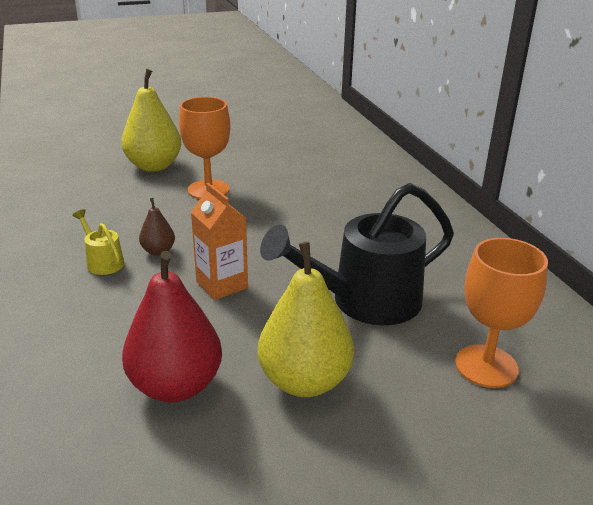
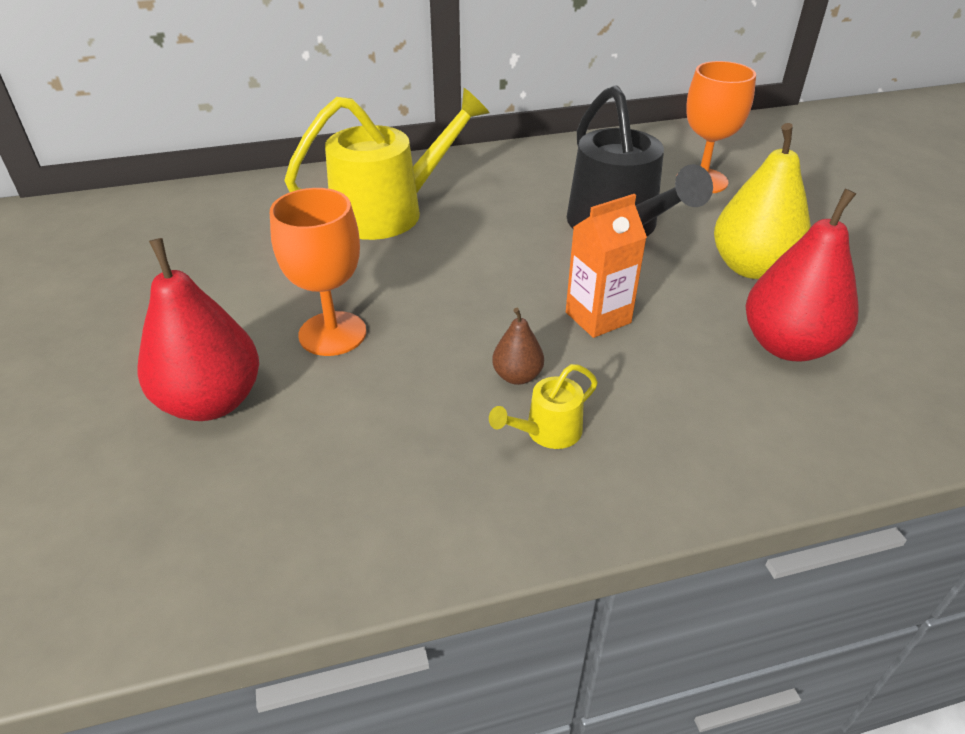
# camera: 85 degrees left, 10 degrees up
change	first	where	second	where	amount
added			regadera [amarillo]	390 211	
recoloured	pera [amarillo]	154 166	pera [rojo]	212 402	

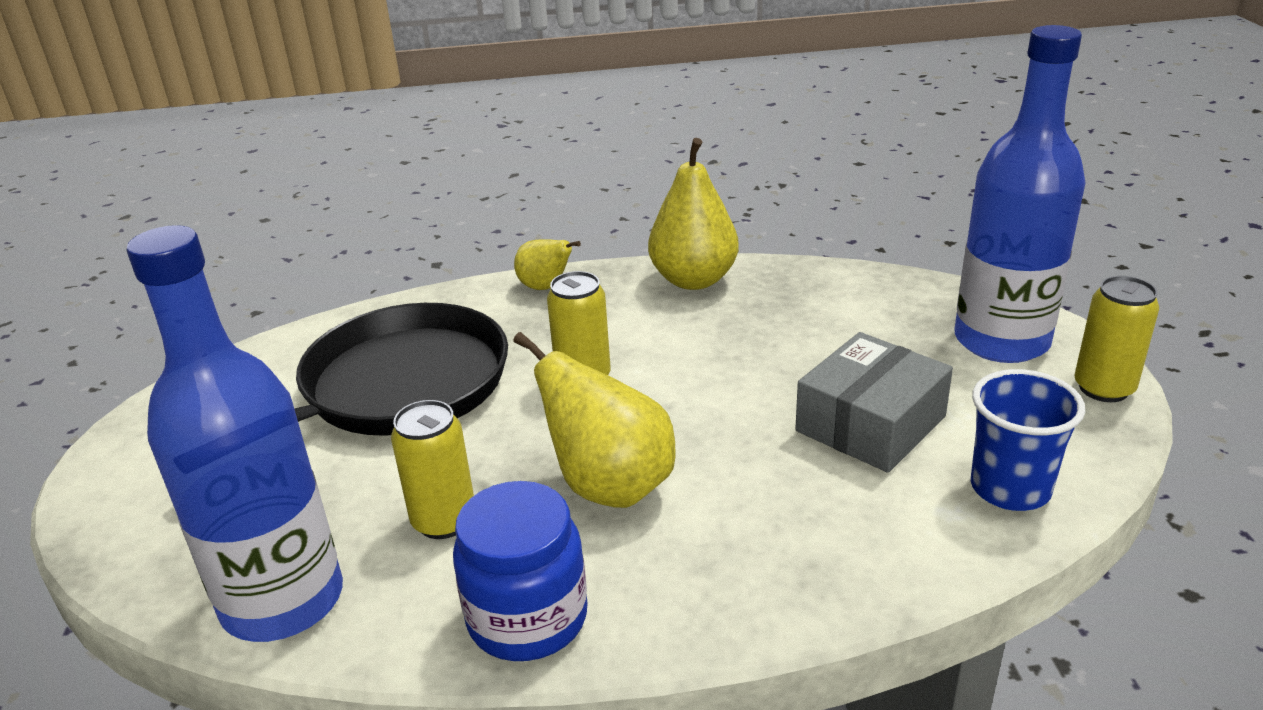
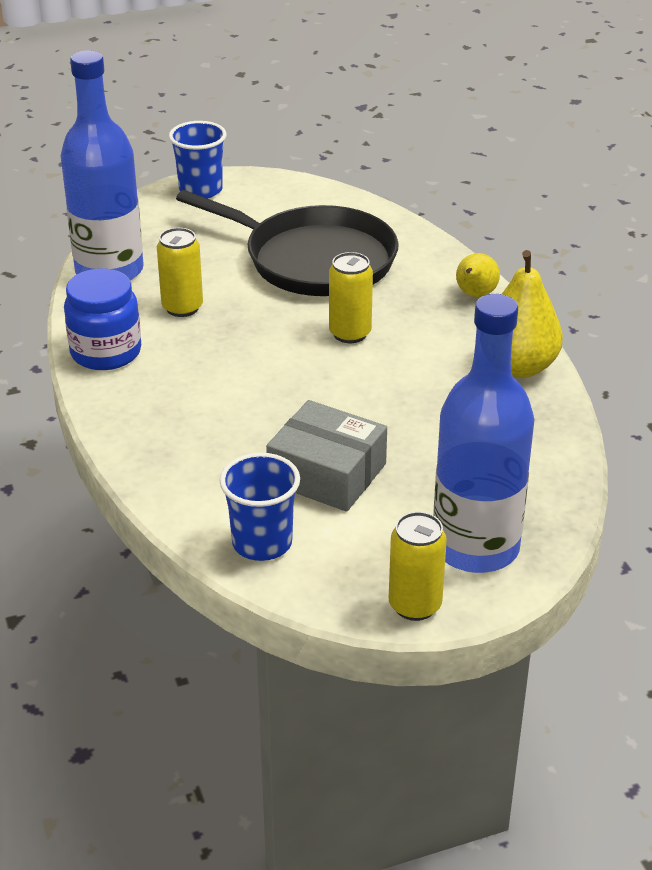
# camera: 75 degrees right, 5 degrees up
change	first	where	second	where	amount
removed	pera [amarillo]	609 486			
added			vaso [azul]	200 190	

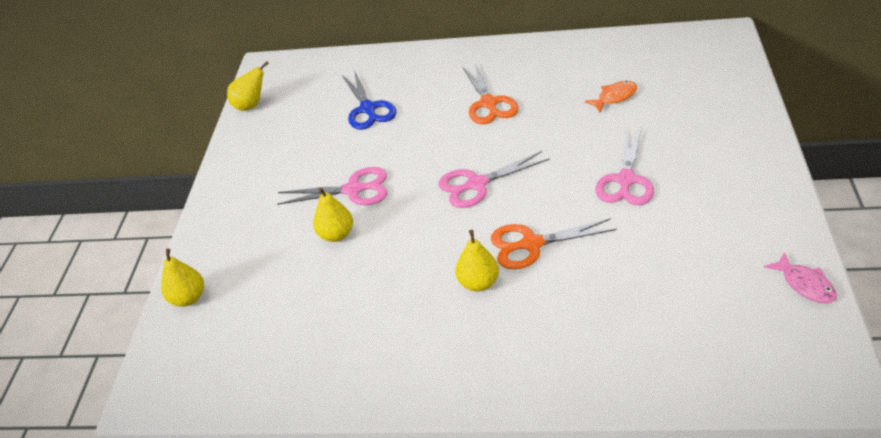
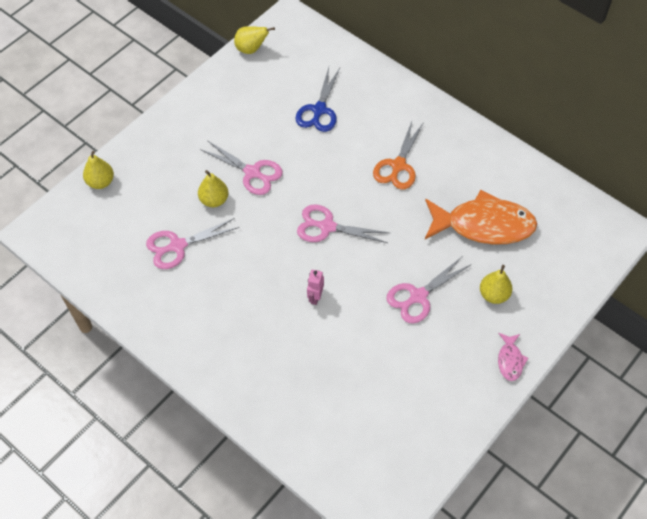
# camera: 30 degrees right, 15 degrees up
change	first	where	second	where	amount
added			tijeras [rosa]	178 246	
moved	pera [amarillo]	478 283		493 295	
moved	pez [rosa]	805 284		510 360	
replaced	tijeras [naranja]	531 244	robot [rosa]	315 297	
resized	pez [naranja]	614 97		483 225	x2.28

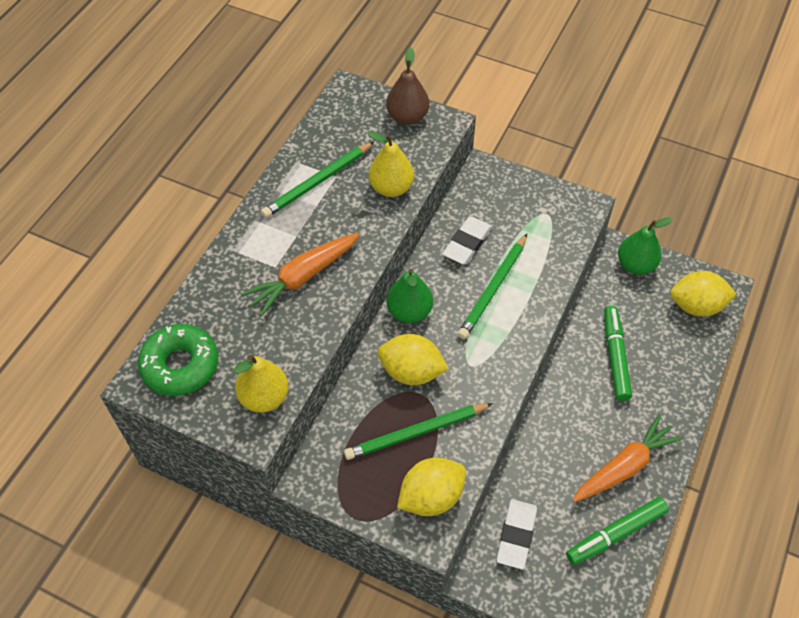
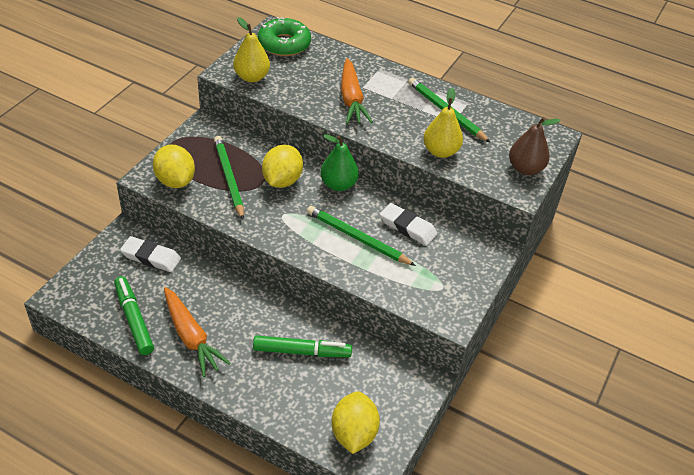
# camera: 90 degrees right, 10 degrees down
change	first	where	second	where	amount
removed	pera [verde]	635 265			
turned	zanahoria [naranja]	303 277		351 99	150 degrees counterclockwise

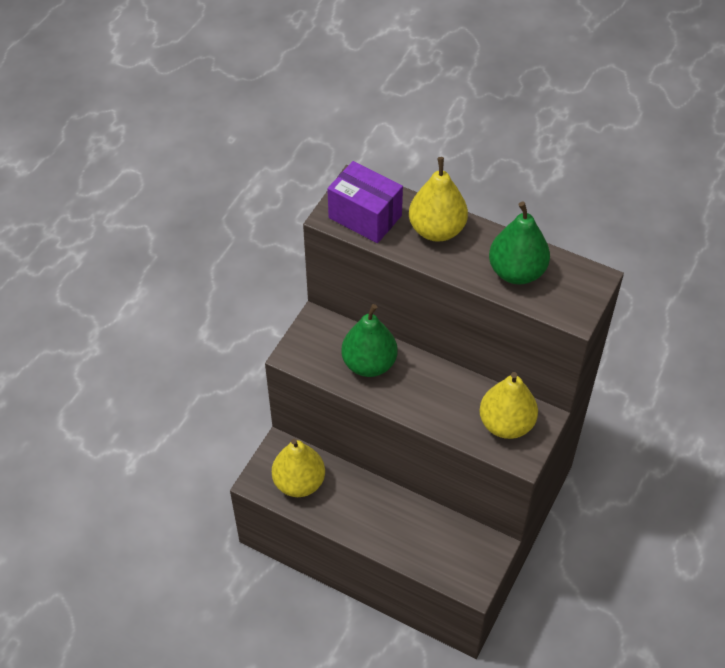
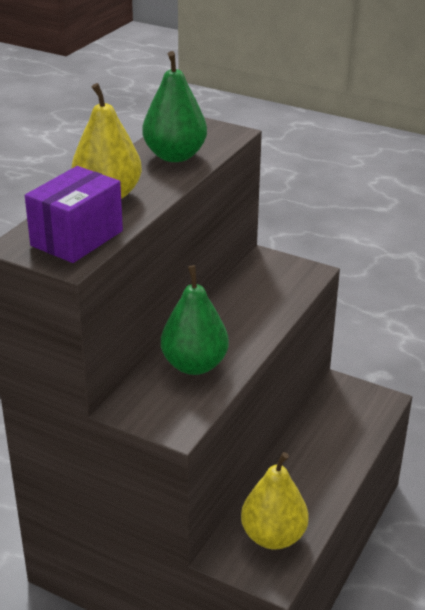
# camera: 90 degrees left, 20 degrees down
change	first	where	second	where	amount
removed	pera [amarillo]	506 424			

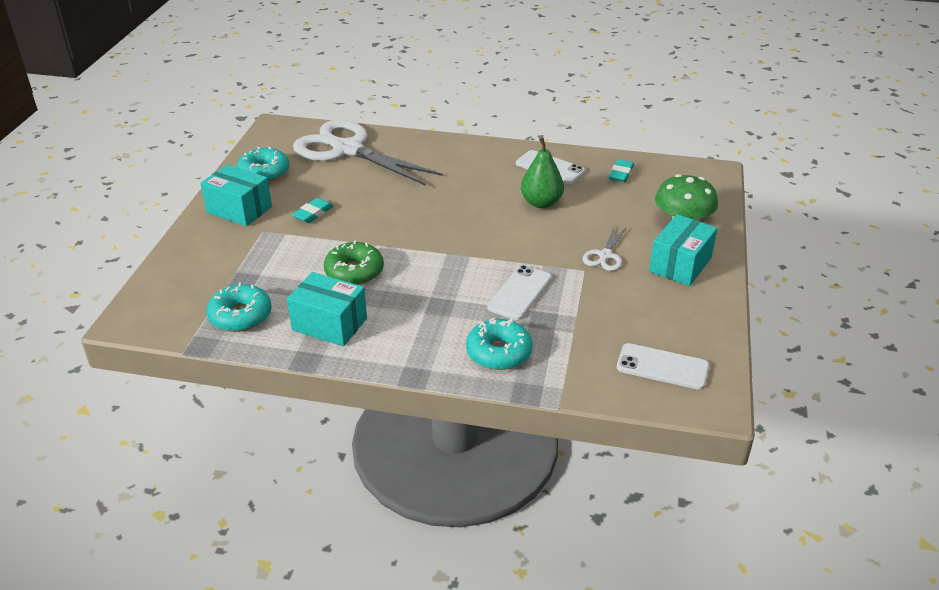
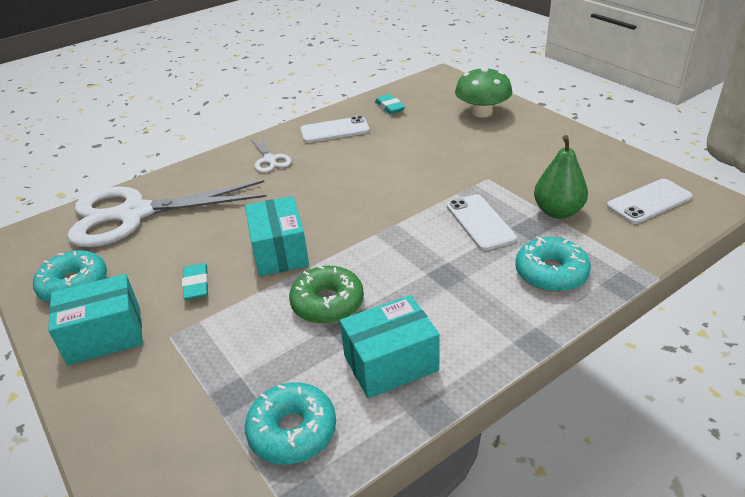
# camera: 45 degrees left, 0 degrees up
change	first	where	second	where	amount
moved	pera [verde]	541 203		557 211	
moved	tijeras [blanco]	605 256		270 160	
moved	caja [turquesa]	680 265		280 252	

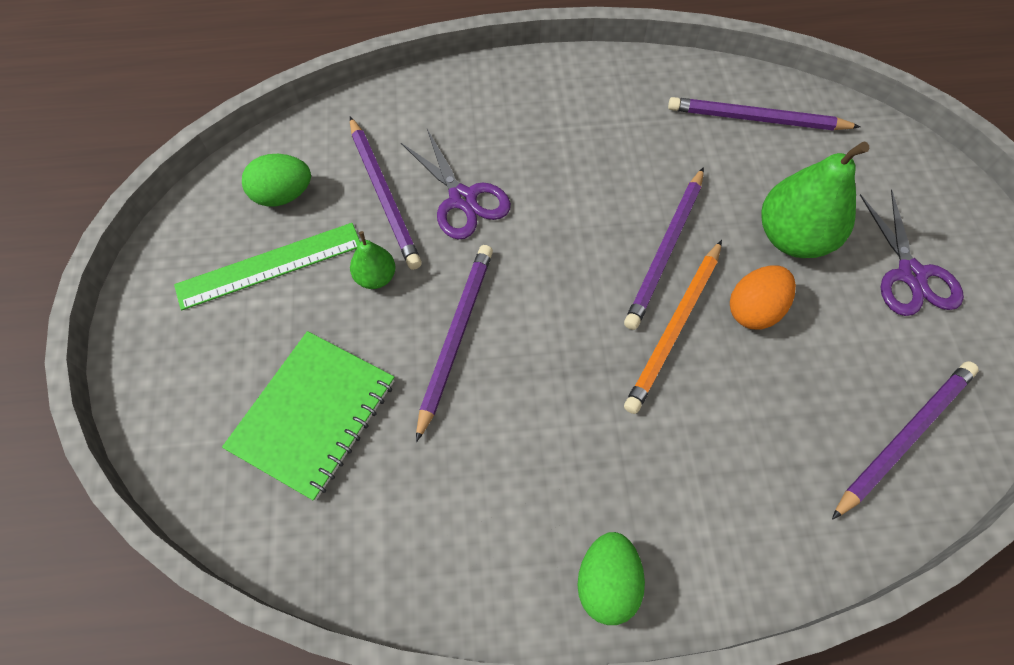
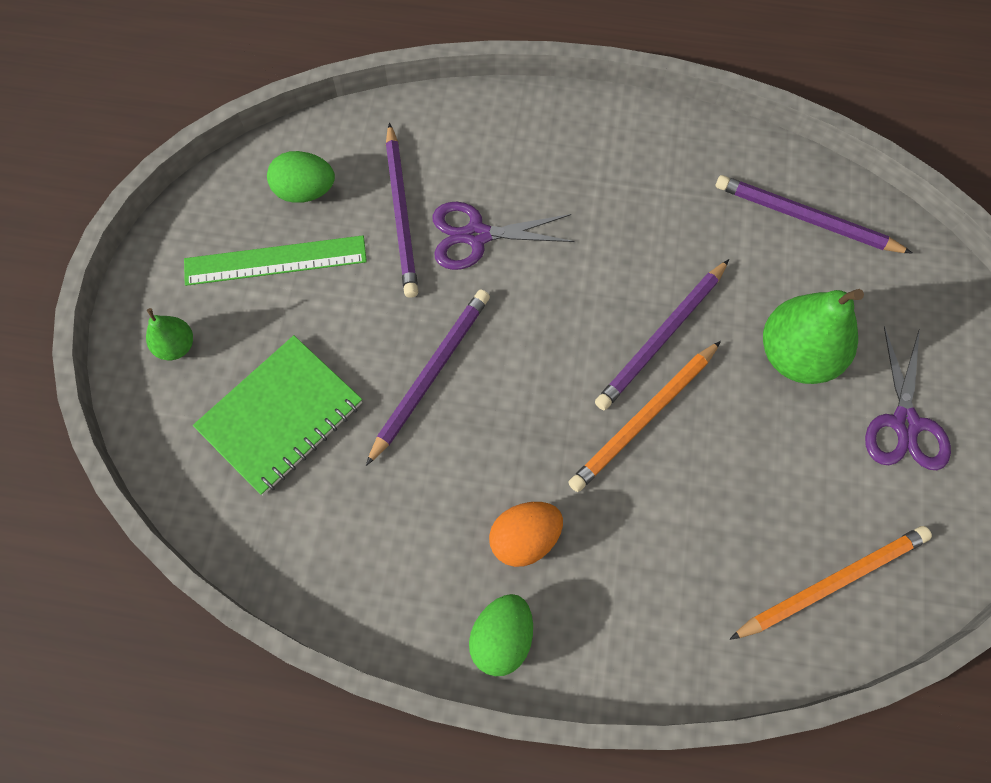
# camera: 15 degrees right, 5 degrees up
change	first	where	second	where	amount
moved	pera [verde]	376 277		176 346	
moved	huevo [naranja]	754 309		525 538	
recoloured	lápiz [morado]	903 437	lápiz [naranja]	832 582	
turned	tijeras [morado]	462 199		477 236	105 degrees clockwise

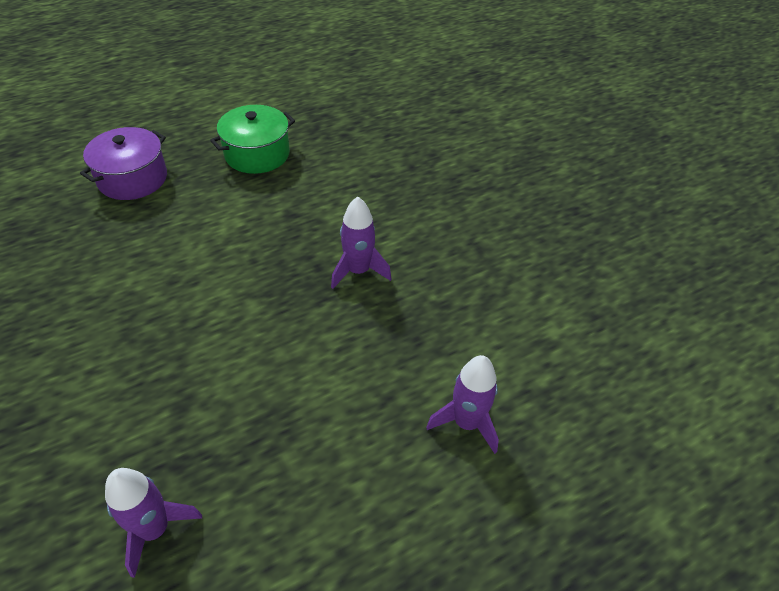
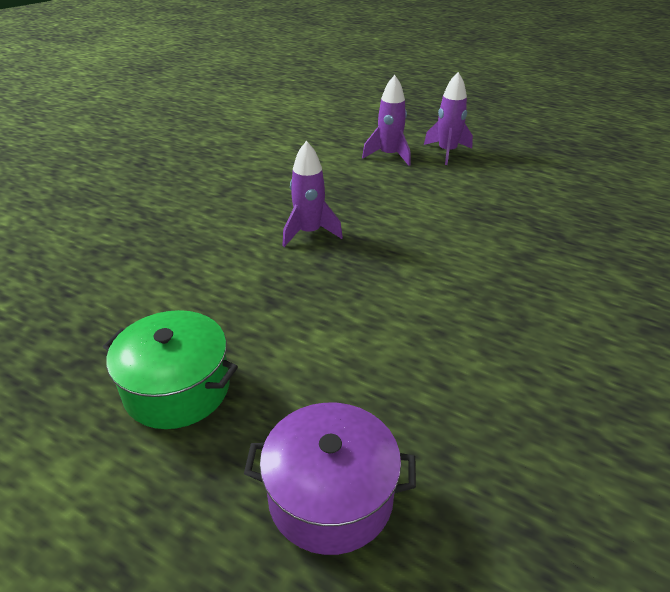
# camera: 120 degrees left, 10 degrees down
change	first	where	second	where	amount
moved	cohete [morado]	154 529		447 152	

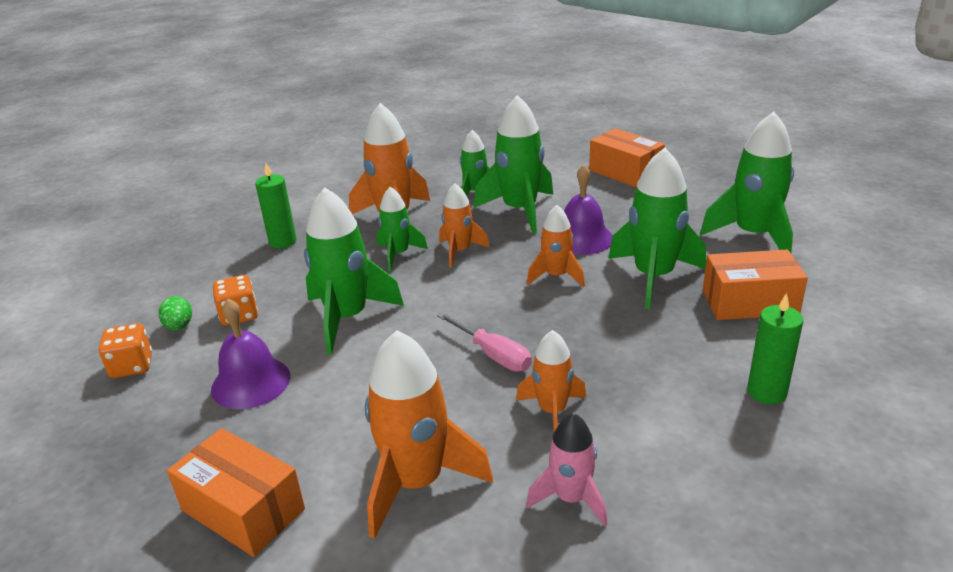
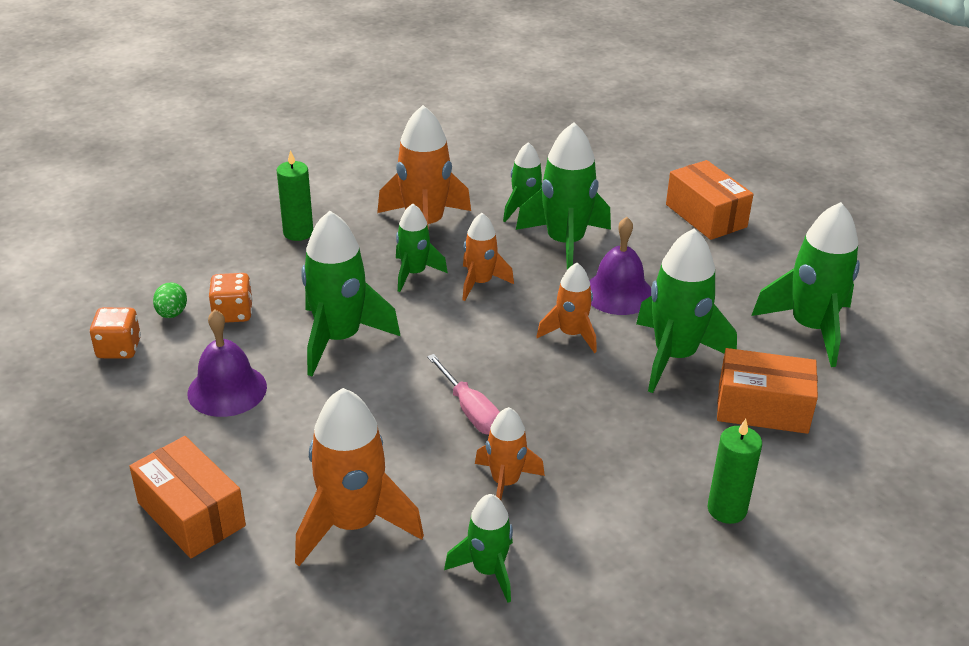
# camera: 10 degrees right, 5 degrees up
change	first	where	second	where	amount
recoloured	cohete [rosa]	571 498	cohete [verde]	488 570	

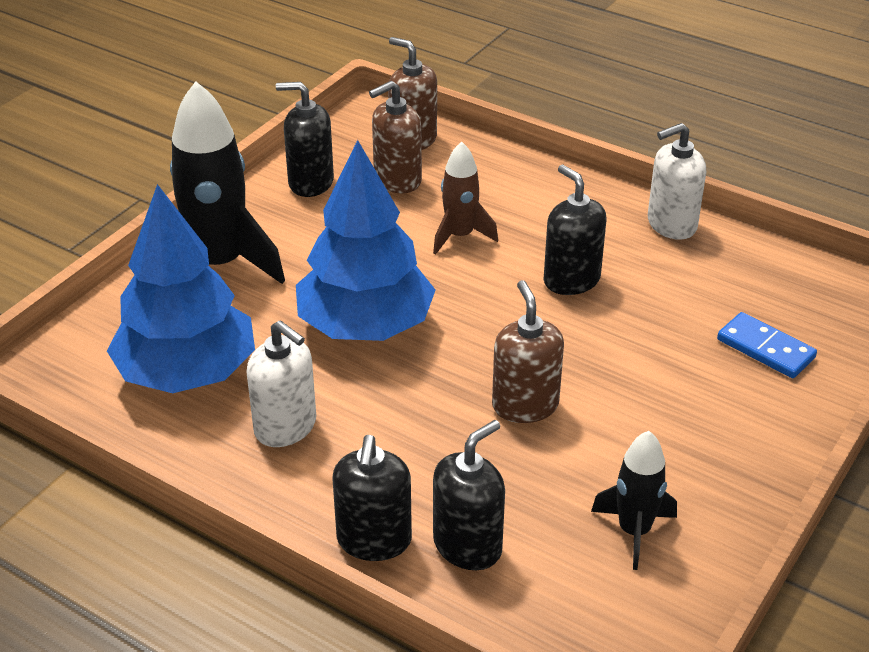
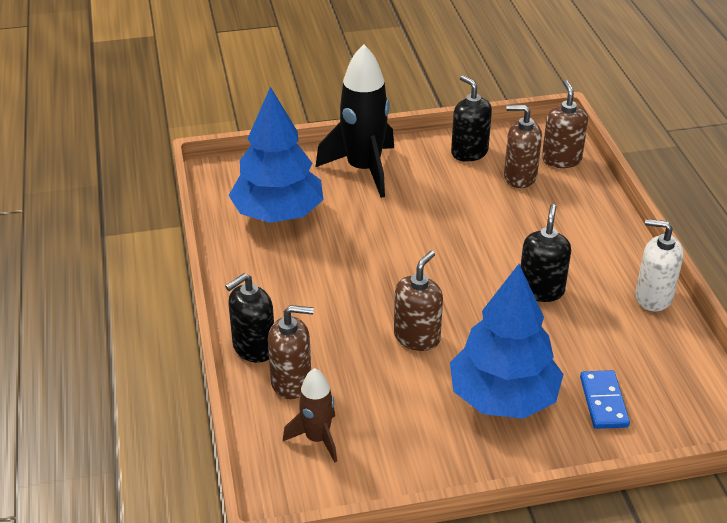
# camera: 45 degrees right, 0 degrees up
change	first	where	second	where	amount
removed	dispensador de jabón [blanco]	286 427			
removed	cohete [negro]	634 531			
moved	árbol [azul]	365 326		502 398	
moved	cohete [marrón]	460 236		317 439	
recoloured	dispensador de jabón [negro]	468 545	dispensador de jabón [marrón]	291 382	

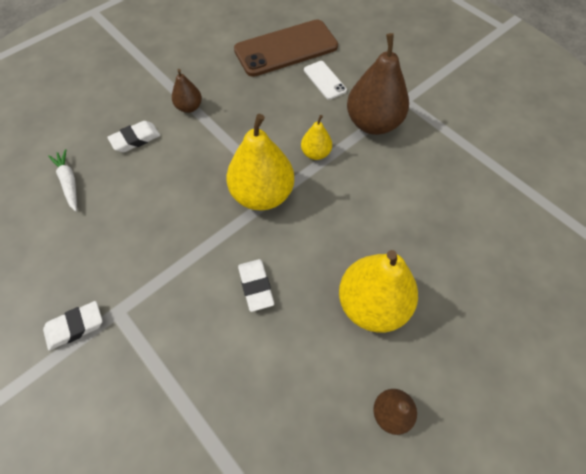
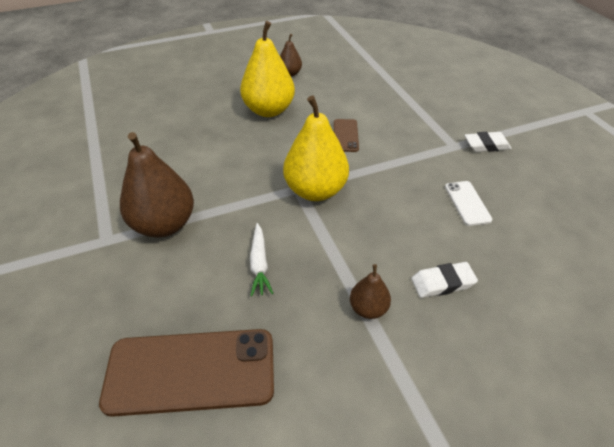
# camera: 160 degrees left, 15 degrees down
change	first	where	second	where	amount
removed	pera [amarillo]	316 153			
moved	zanahoria [blanco]	69 182		259 264	
moved	móvil [blanco]	324 80		467 203	
replaced	goma de borrar [blanco]	256 286	móvil [marrón]	345 135	

